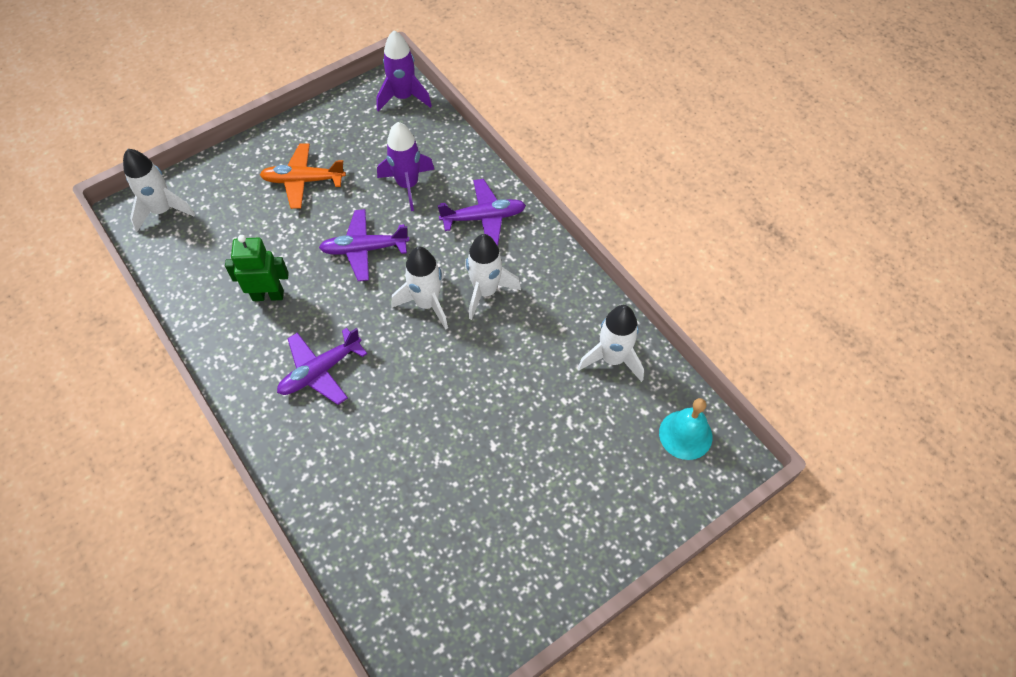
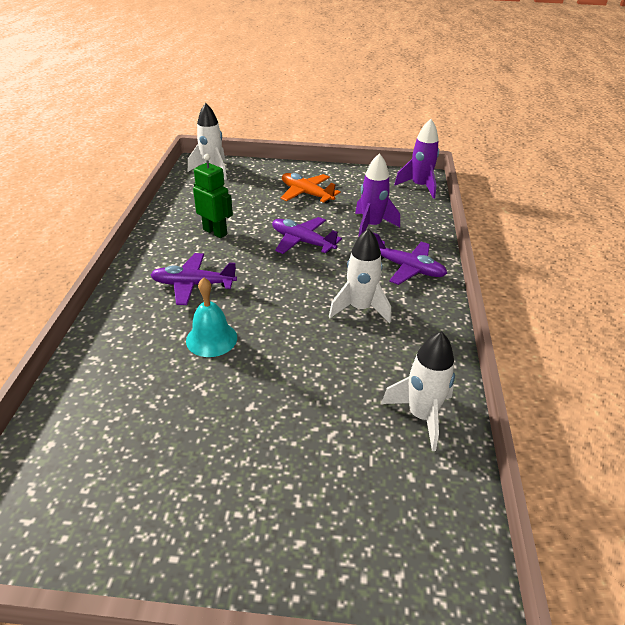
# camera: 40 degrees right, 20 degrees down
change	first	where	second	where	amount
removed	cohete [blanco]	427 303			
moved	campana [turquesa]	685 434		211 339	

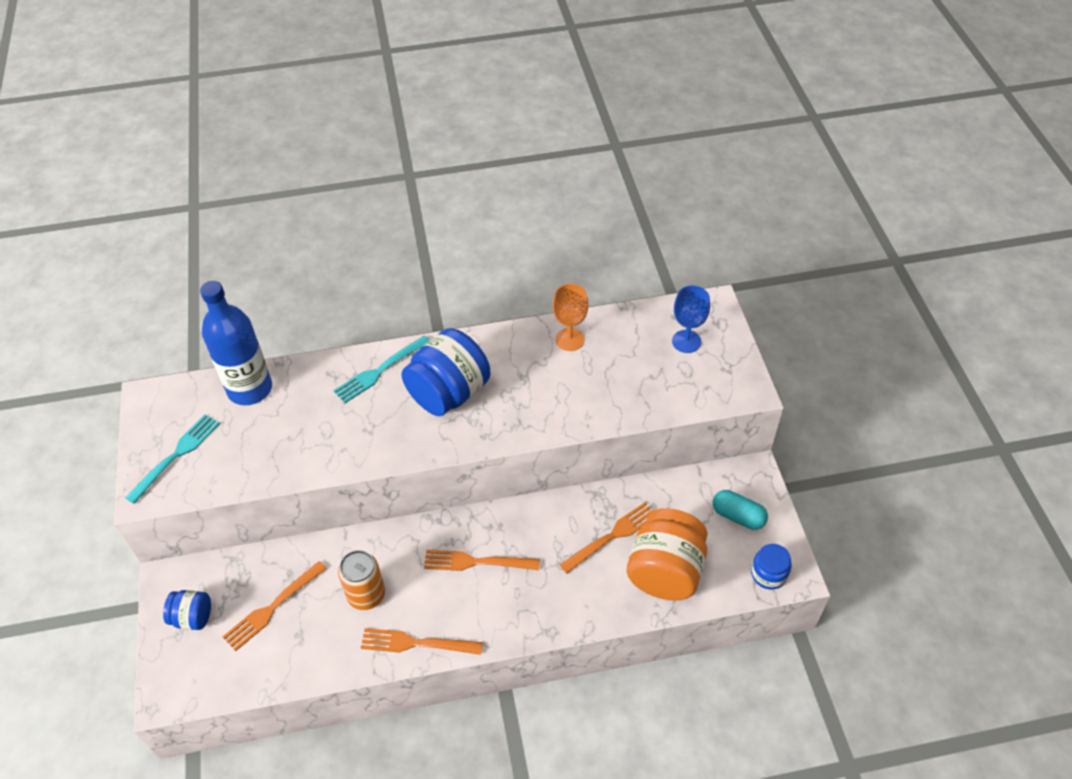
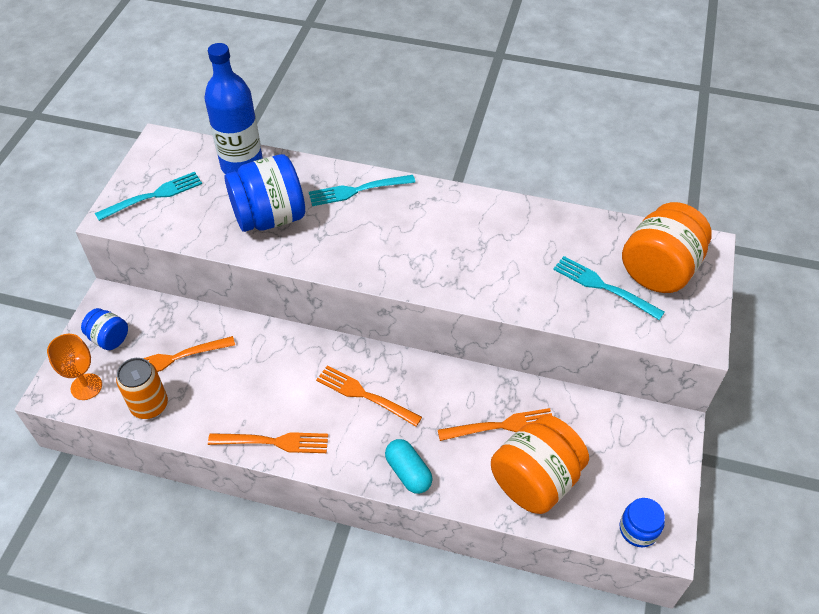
# camera: 25 degrees right, 0 degrees up
change	first	where	second	where	amount
added			tenedor [turquesa]	603 287	
moved	lata [naranja]	366 595		149 405	
moved	tarro [azul]	449 393		270 217	
moved	copa [naranja]	570 339		86 387	
moved	cápsula [turquesa]	738 516		408 472	
replaced	copa [azul]	686 341	tarro [naranja]	659 270	
turned	tenedor [naranja]	416 643		273 442	150 degrees clockwise

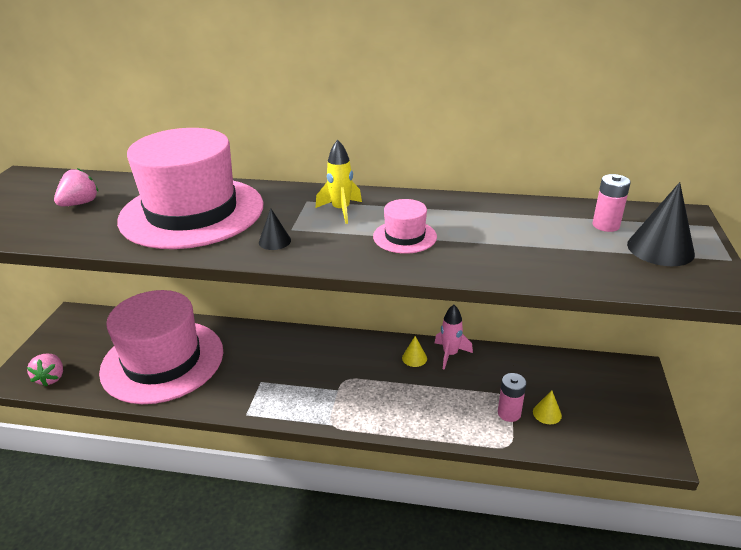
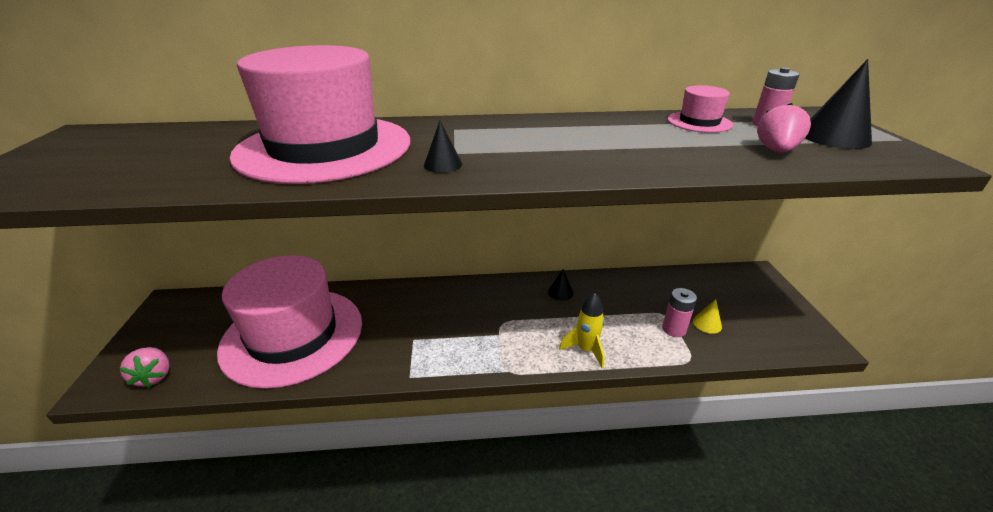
# camera: 15 degrees left, 0 degrees up
change	first	where	second	where	amount
removed	cohete [rosa]	450 354			
moved	fresa [rosa]	80 203		776 150	
moved	cohete [amarillo]	341 210		586 350	
moved	sombrero [rosa]	405 236		699 122	
recoloured	cono [amarillo]	414 358	cono [negro]	560 292	

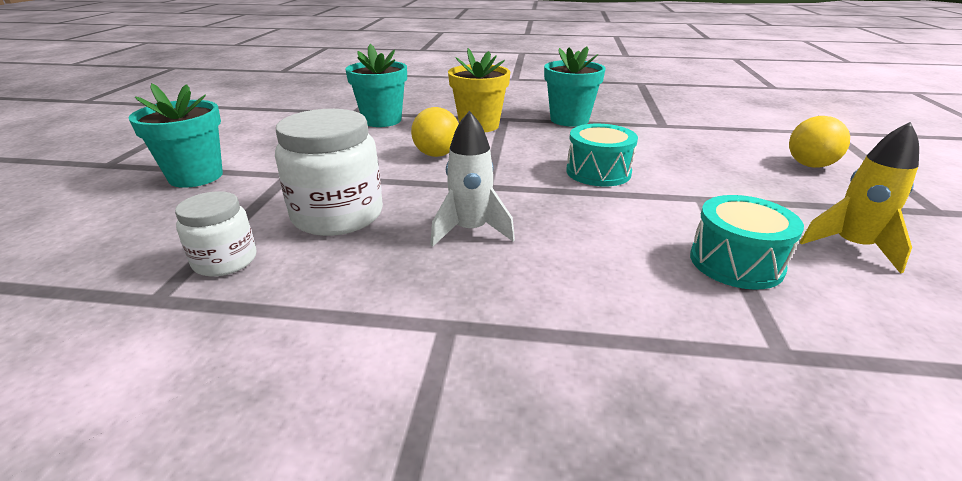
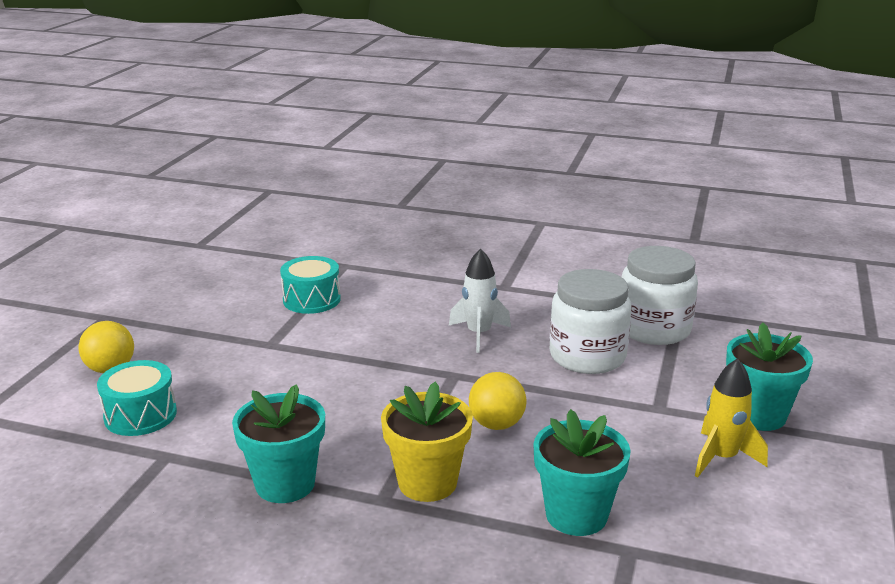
# camera: 170 degrees left, 5 degrees down
change	first	where	second	where	amount
moved	tambor [turquesa]	598 172		140 415	
moved	cohete [amarillo]	851 246		721 458	
resized	tarro [blanco]	225 261		654 329	x1.72

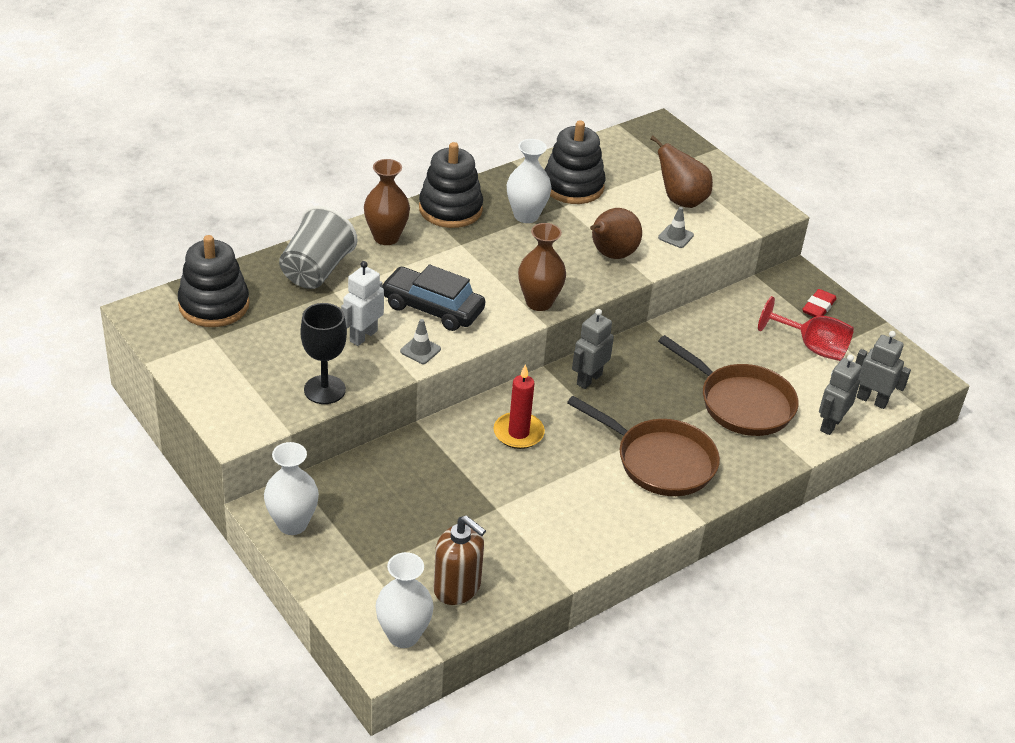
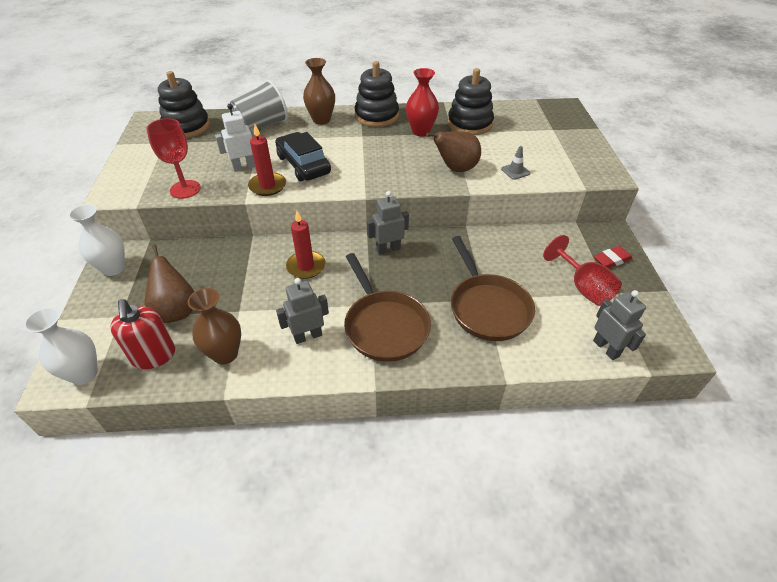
# camera: 35 degrees right, 5 degrees up
change	first	where	second	where	amount
moved	florero [marrón]	539 302		225 354	
moved	pera [marrón]	681 200		176 311	
moved	robot [gris]	830 424		308 336	
replaced	cono de tráfico [gris]	420 350	vela [rojo]	267 186	
recoloured	copa [negro]	324 390	copa [rojo]	185 189	
recoloured	dispensador de jabón [marrón]	457 587	dispensador de jabón [rojo]	154 356	
recoloured	florero [blanco]	526 215	florero [rojo]	421 131	

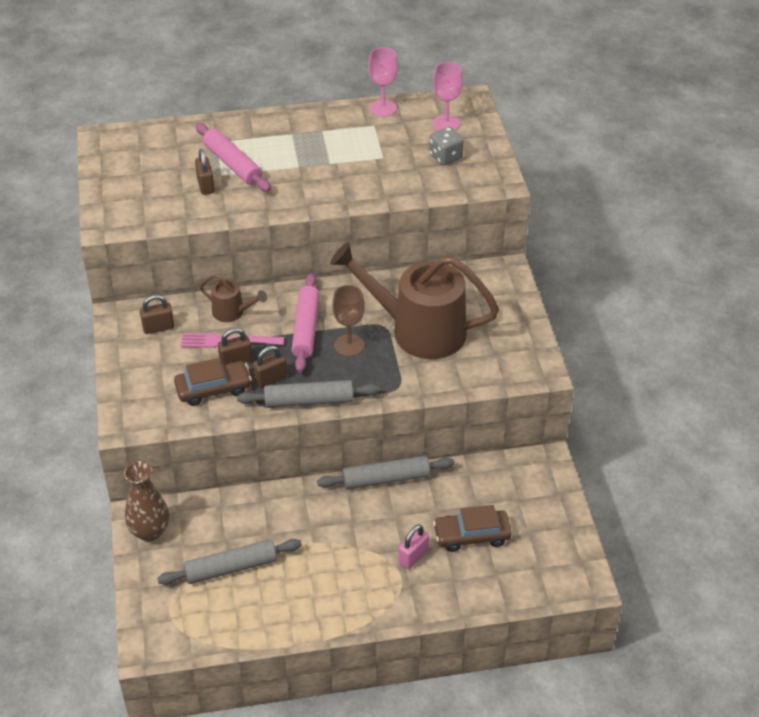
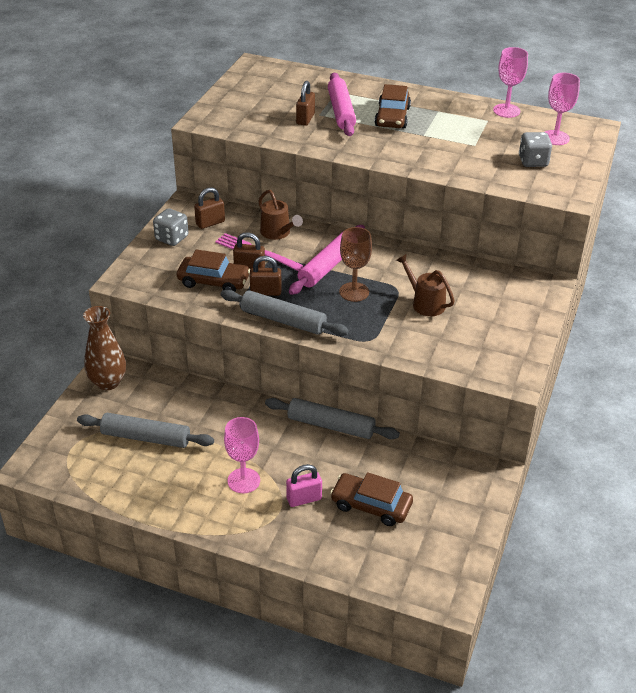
# camera: 30 degrees right, 5 degrees down
change	first	where	second	where	amount
added			dado [gris]	172 238	
added			copa [rosa]	243 480	
added			coche [marrón]	392 117	
turned	candado [marrón]	158 328		210 223	45 degrees counterclockwise
resized	regadera [marrón]	418 330		425 303	x0.45

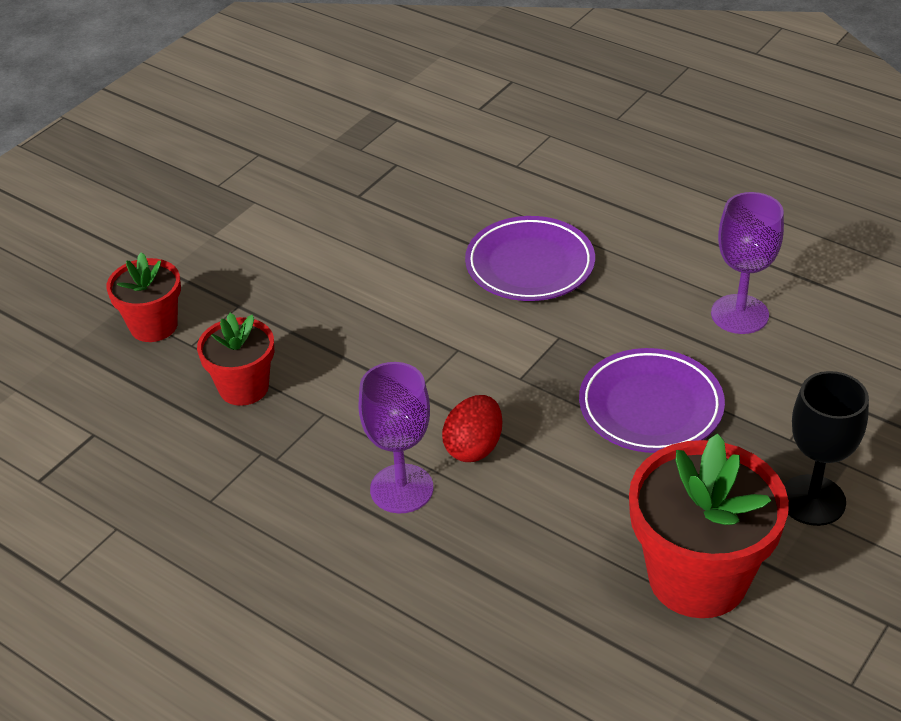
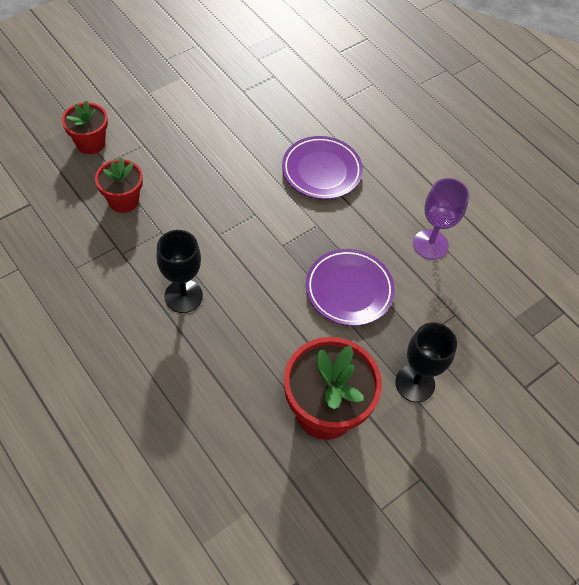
# camera: 10 degrees right, 15 degrees up
change	first	where	second	where	amount
removed	huevo [rojo]	474 447			
recoloured	copa [morado]	401 489	copa [negro]	183 296	

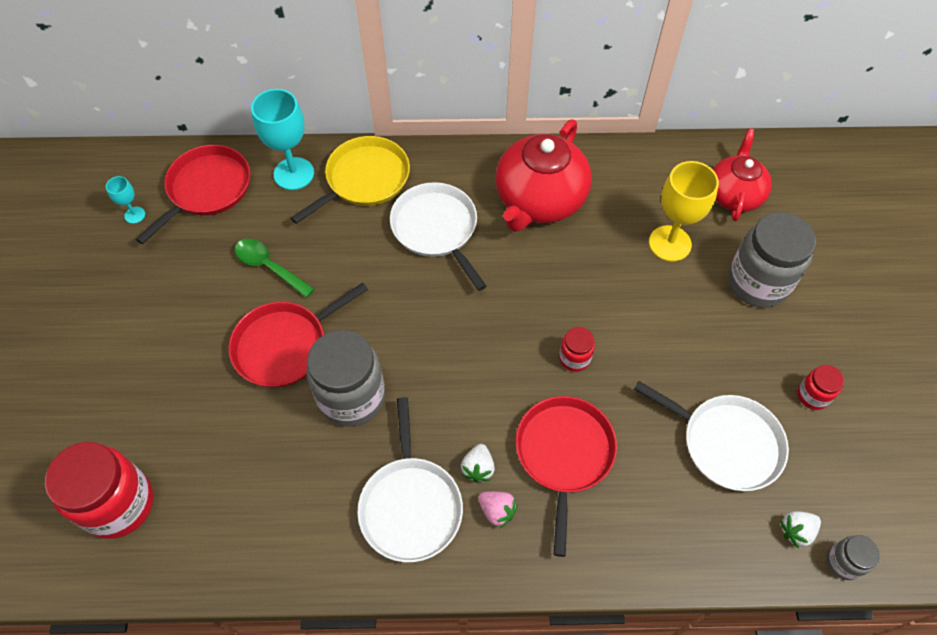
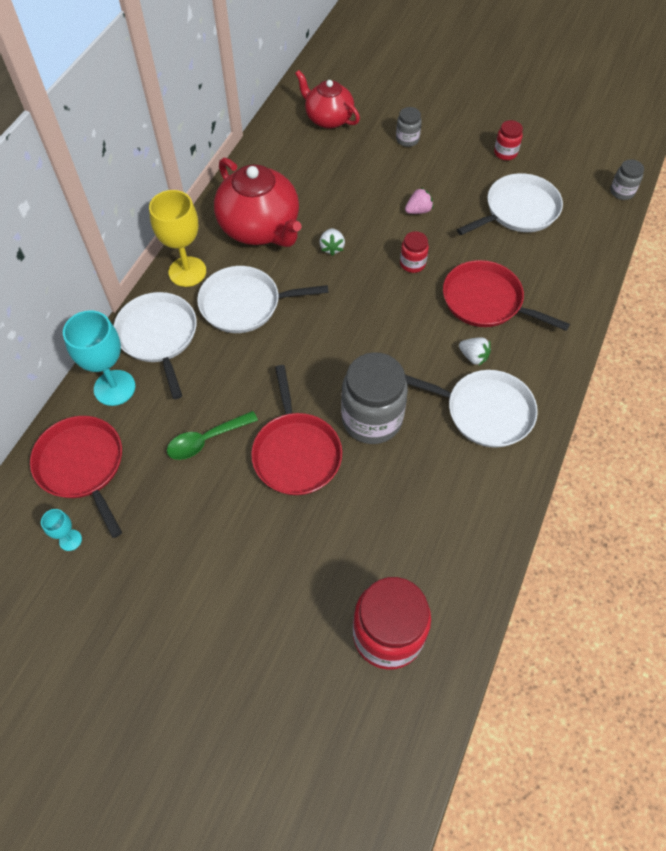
# camera: 65 degrees left, 0 degrees up
change	first	where	second	where	amount
moved	fresa [rosa]	497 511		418 210	
moved	copa [amarillo]	670 243		187 272	
moved	fresa [blanco]	796 531		332 248	
recoloured	sartén [amarillo]	364 179	sartén [blanco]	158 336	
resized	tarro [gris]	758 282		407 139	x0.48

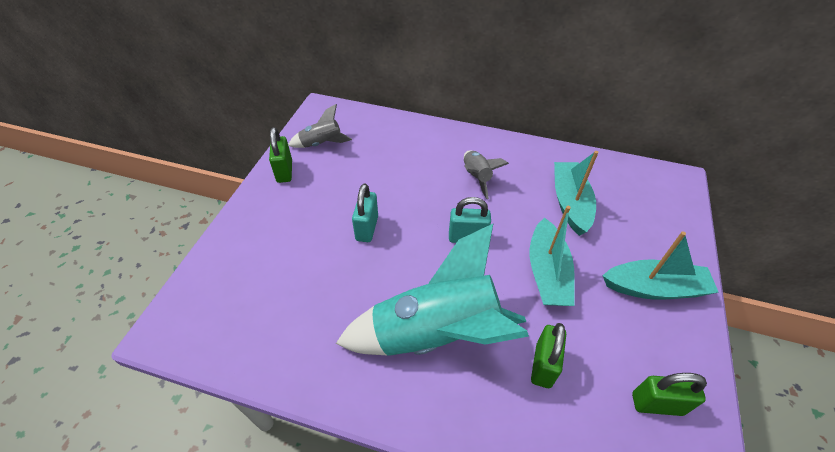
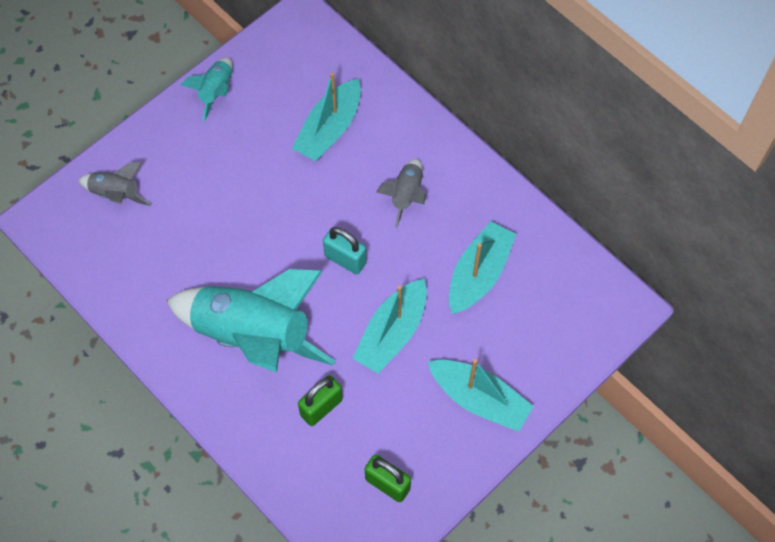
# camera: 30 degrees right, 15 degrees up
change	first	where	second	where	amount
removed	candado [turquesa]	367 228			
added			barco [turquesa]	329 129	
moved	cohete [gris]	322 144		116 194	
replaced	candado [verde]	284 171	cohete [turquesa]	216 92	

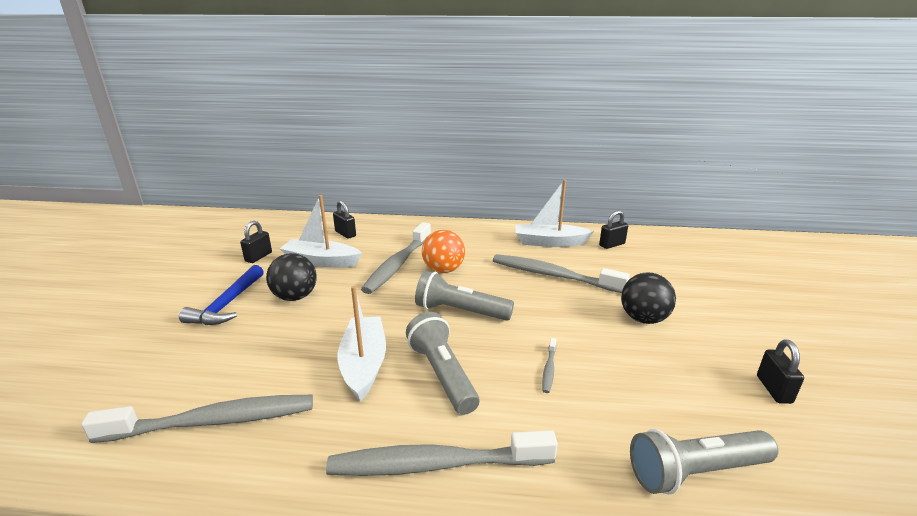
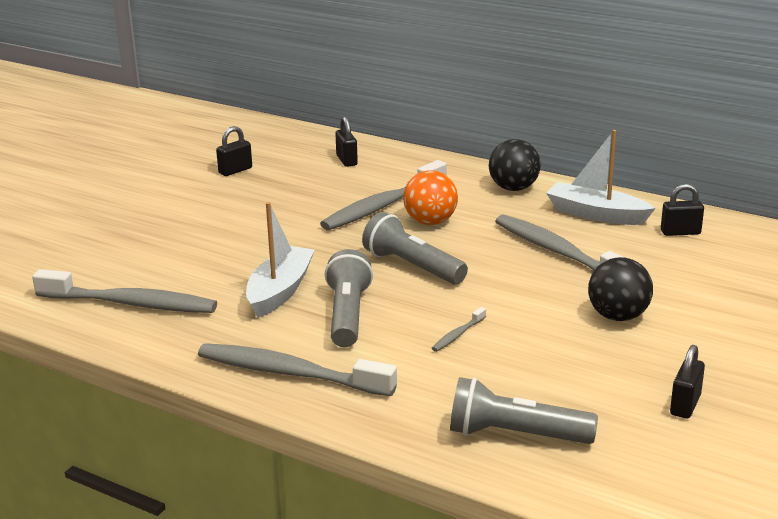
# camera: 25 degrees right, 0 degrees up
change	first	where	second	where	amount
removed	martillo [azul]	227 304			
removed	barco [blanco]	321 261			
moved	pelota [negro]	295 297		513 188	

